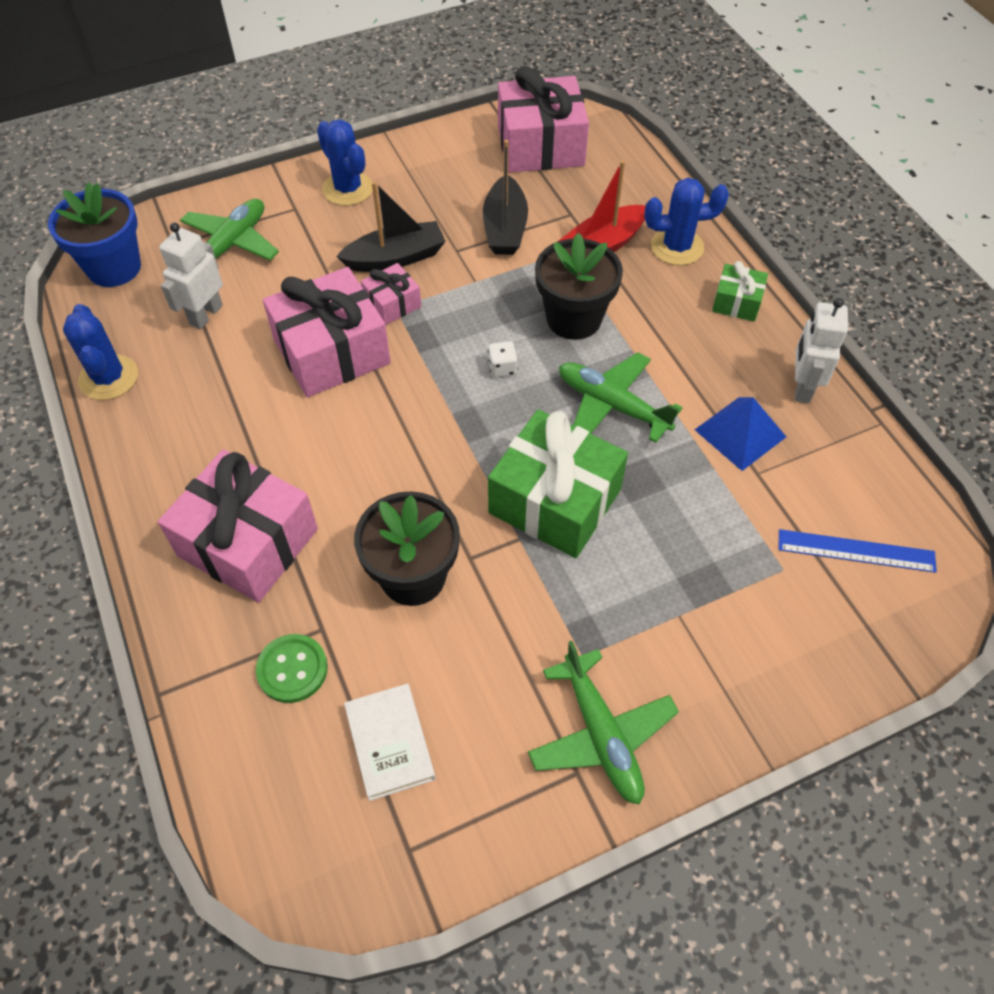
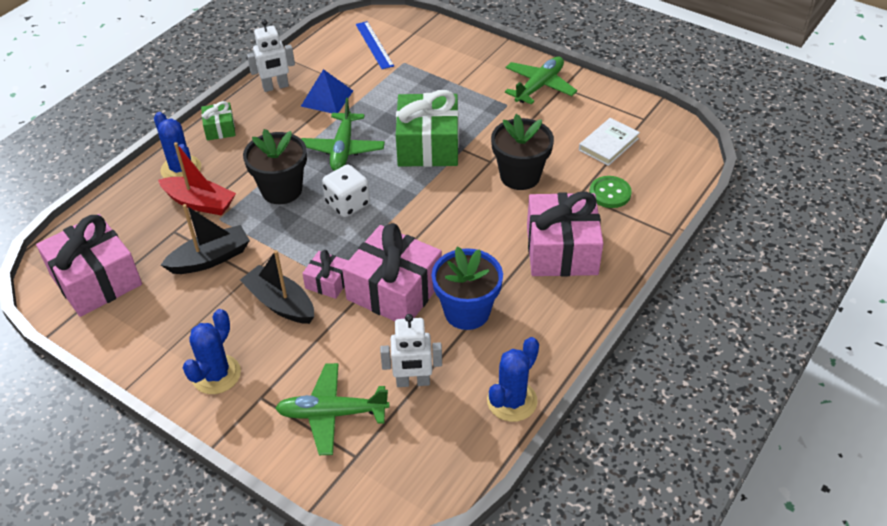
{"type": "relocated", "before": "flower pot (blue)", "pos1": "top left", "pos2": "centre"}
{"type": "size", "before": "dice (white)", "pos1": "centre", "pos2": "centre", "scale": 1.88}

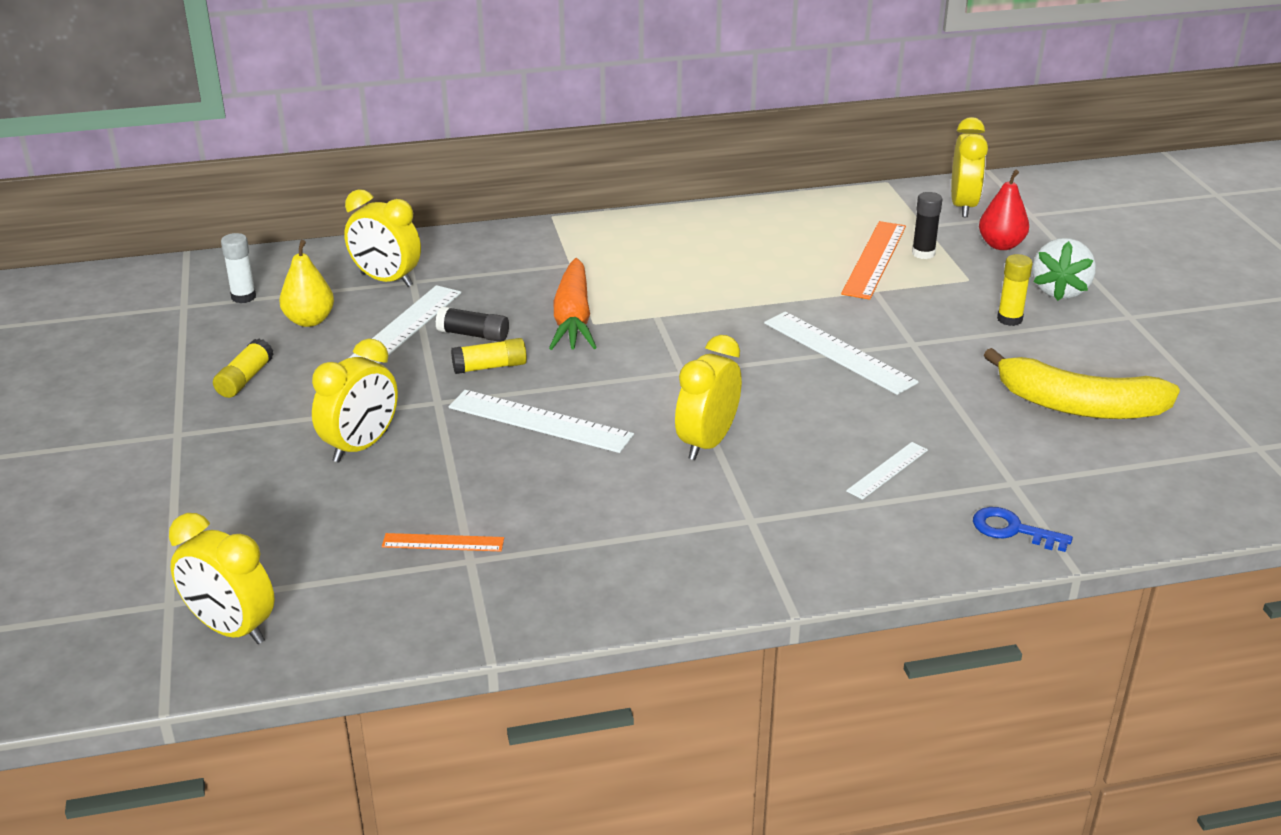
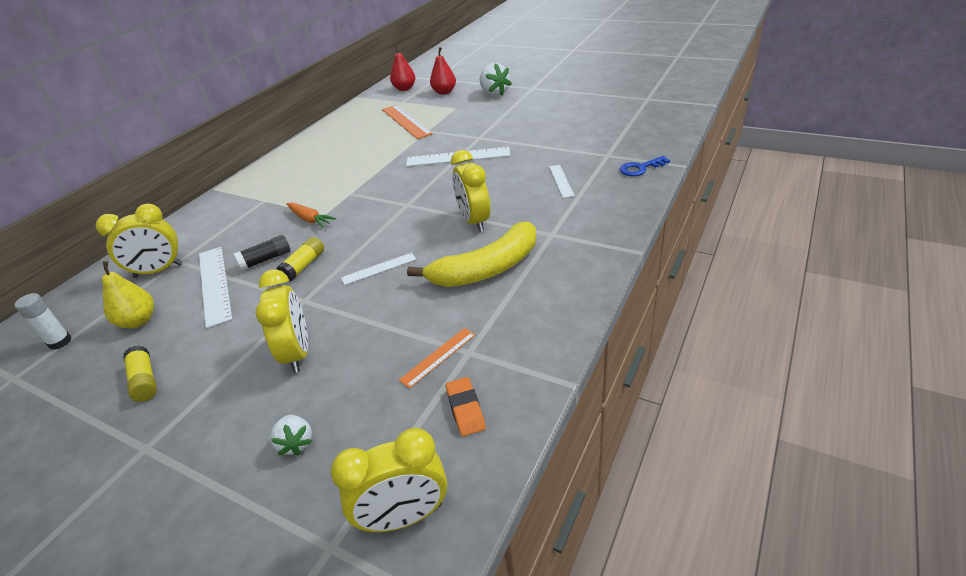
{"type": "missing", "before": "glue stick (black) (no. 2 from left)", "pos1": "top right"}
{"type": "missing", "before": "glue stick (yellow) (no. 3 from left)", "pos1": "middle right"}
{"type": "appeared", "after": "strawberry (white) (no. 1 from left)", "pos2": "bottom left"}
{"type": "appeared", "after": "eraser (orange)", "pos2": "bottom centre"}
{"type": "relocated", "before": "banana (yellow)", "pos1": "middle right", "pos2": "centre"}
{"type": "exchanged", "before": "clock (yellow) (no. 5 from left)", "after": "pear (red) (no. 1 from left)", "pos1": "top right", "pos2": "top centre"}
{"type": "size", "before": "ruler (white) (no. 2 from left)", "pos1": "centre", "pos2": "centre", "scale": 0.56}
{"type": "size", "before": "carrot (orange)", "pos1": "centre", "pos2": "middle left", "scale": 0.58}

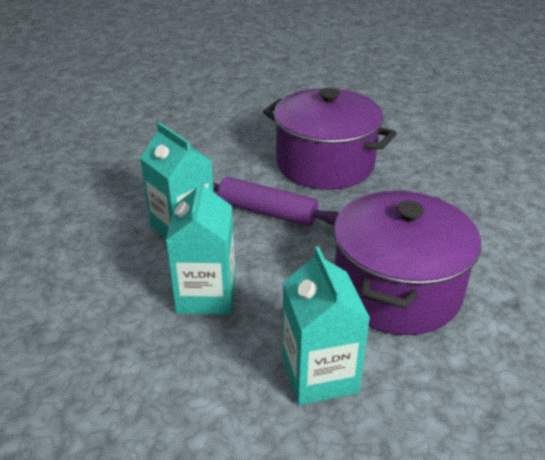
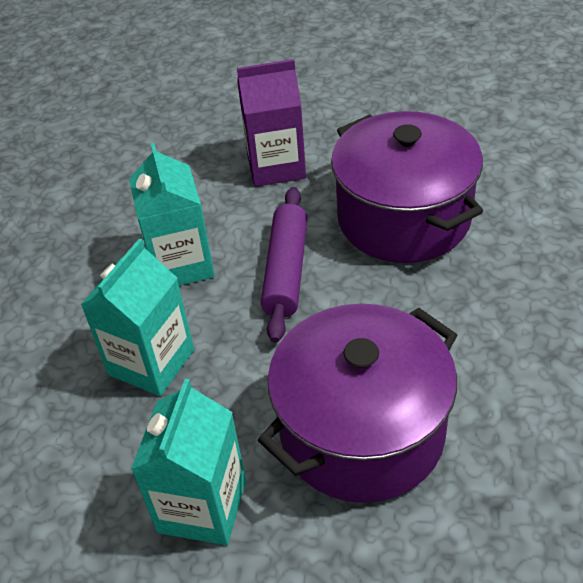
{"type": "appeared", "after": "carton (purple)", "pos2": "top centre"}
{"type": "spun", "before": "rolling pin (purple)", "pos1": "centre", "pos2": "centre", "turn": 45}

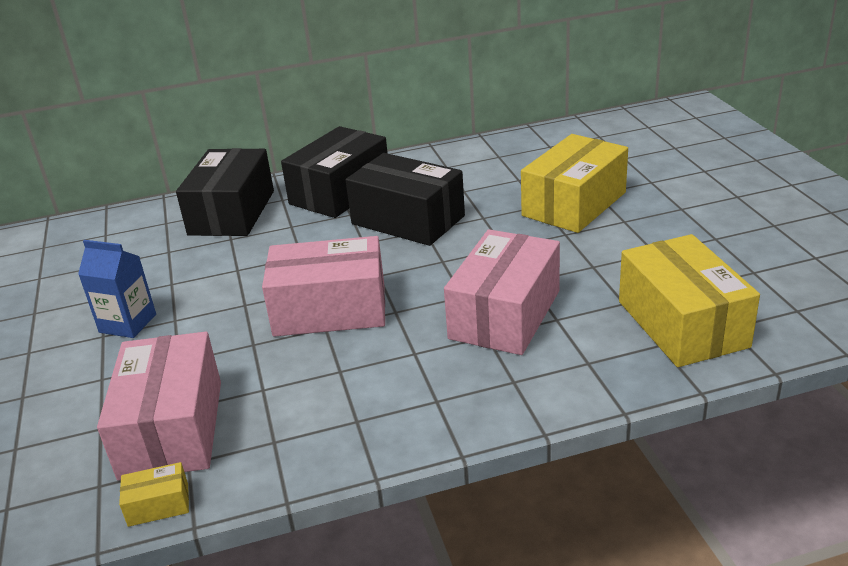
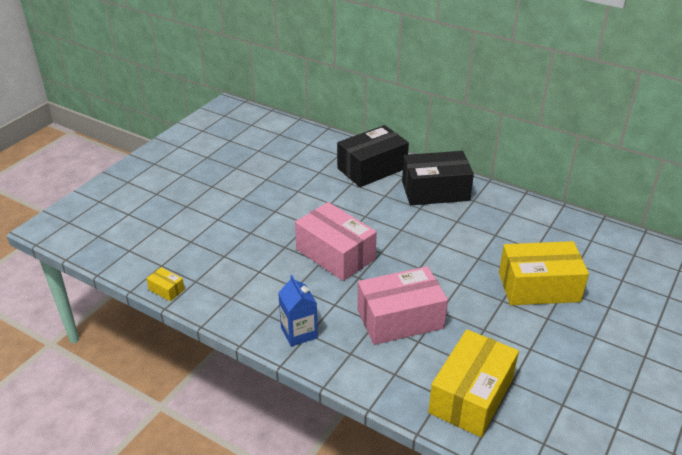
{"type": "missing", "before": "box (pink) (no. 1 from left)", "pos1": "bottom left"}
{"type": "missing", "before": "box (black) (no. 3 from left)", "pos1": "centre"}
{"type": "relocated", "before": "carton (blue)", "pos1": "middle left", "pos2": "bottom centre"}

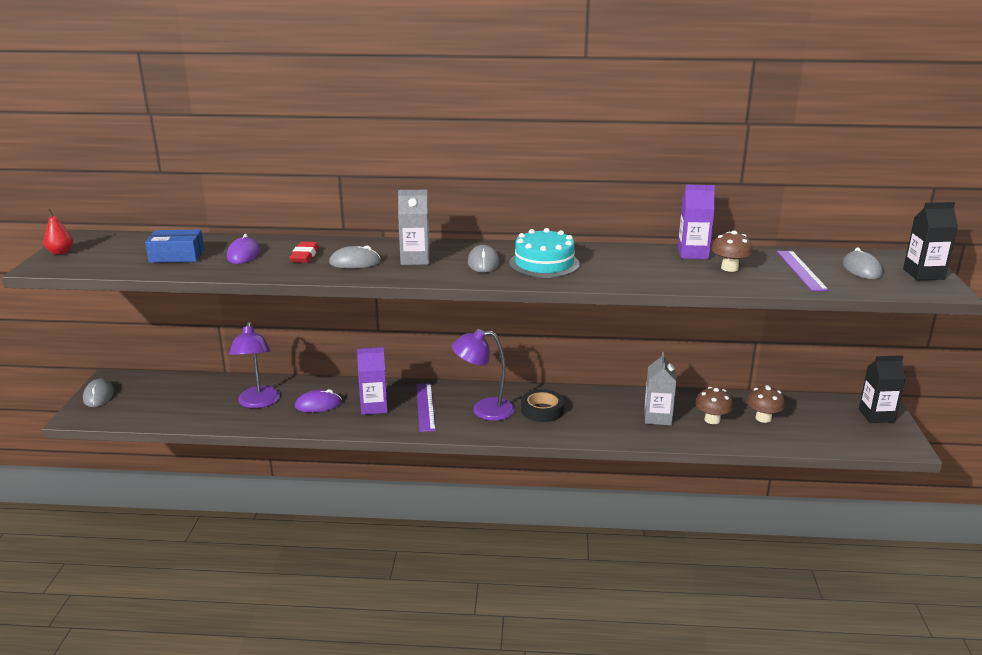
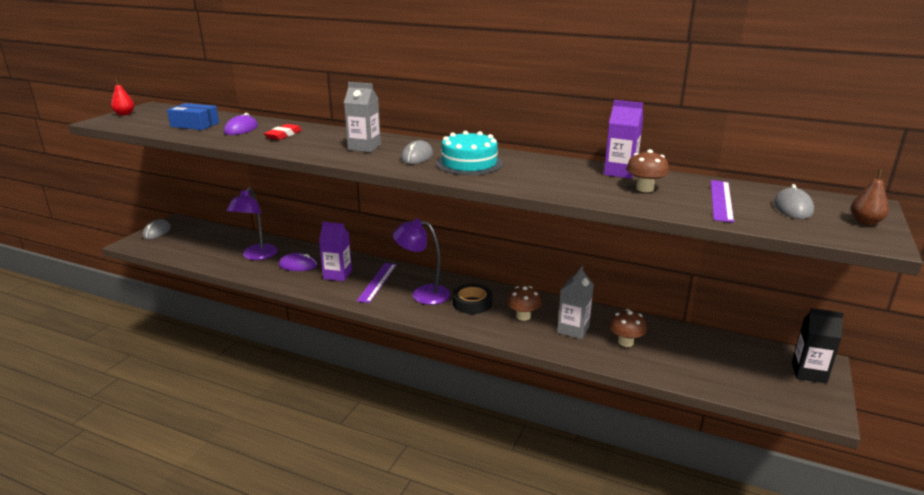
{"type": "missing", "before": "mouse (grey) (no. 2 from left)", "pos1": "centre"}
{"type": "relocated", "before": "mushroom (brown) (no. 3 from left in the first image)", "after": "mushroom (brown) (no. 1 from left)", "pos1": "middle right", "pos2": "centre"}
{"type": "exchanged", "before": "carton (black) (no. 2 from left)", "after": "pear (brown)", "pos1": "middle right", "pos2": "middle right"}

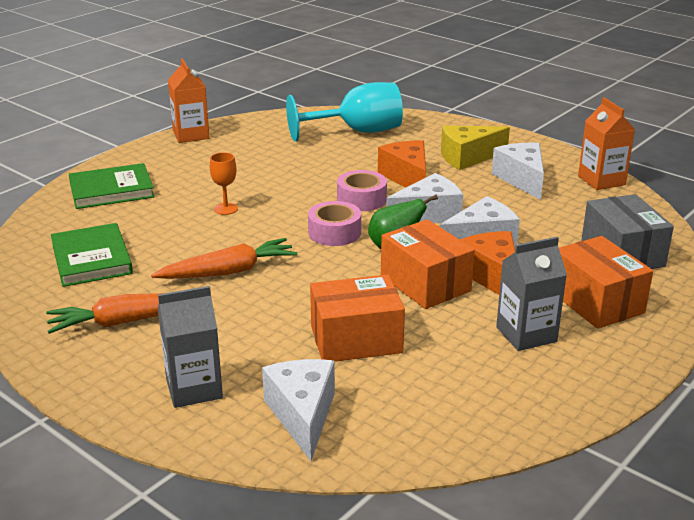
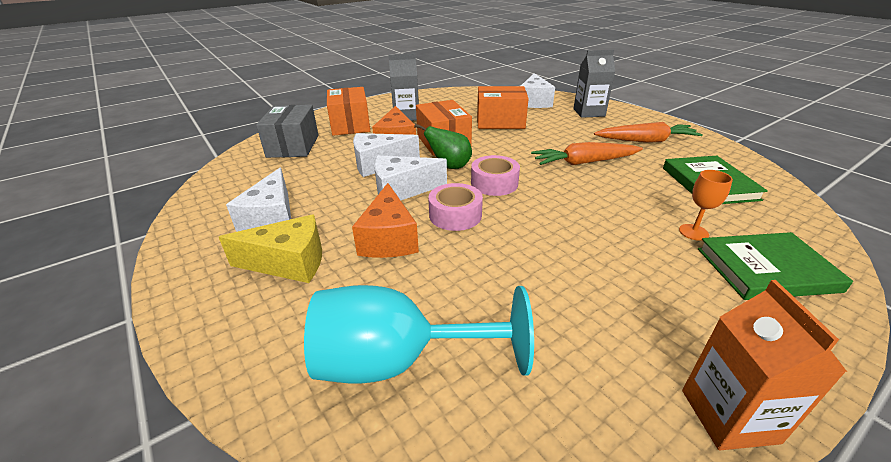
{"type": "missing", "before": "carton (orange) (no. 2 from left)", "pos1": "top right"}
{"type": "relocated", "before": "goblet (orange)", "pos1": "middle left", "pos2": "middle right"}

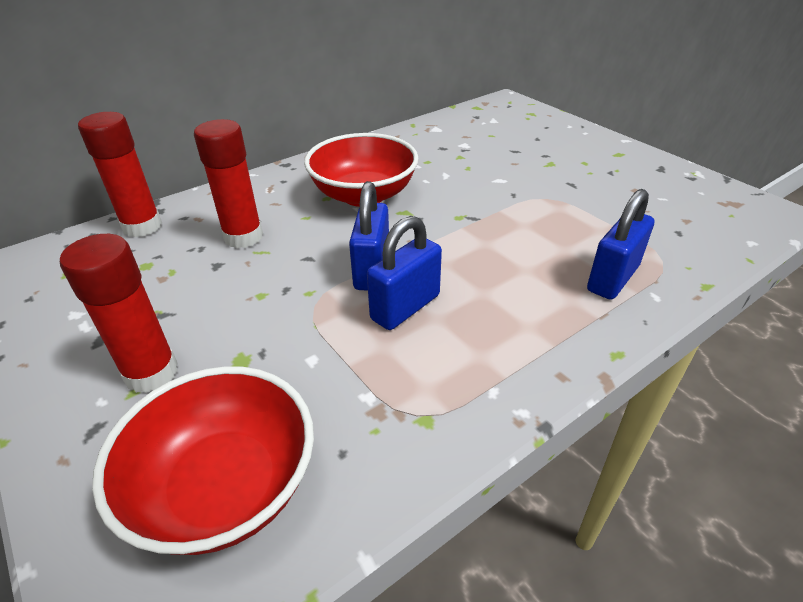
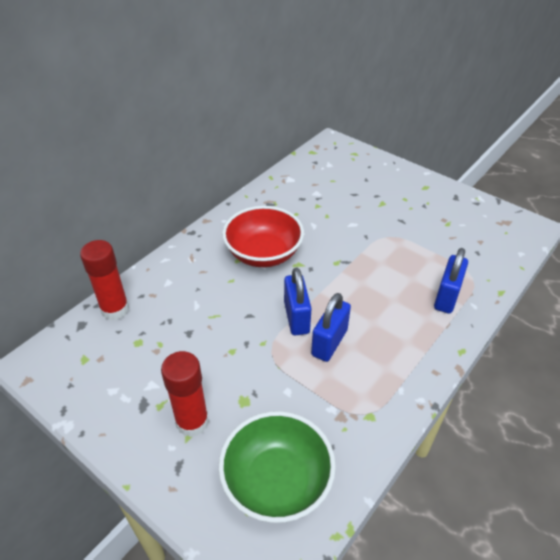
{"type": "missing", "before": "glue stick (red) (no. 3 from left)", "pos1": "top left"}
{"type": "colour", "before": "bowl (red) (no. 1 from left)", "after": "bowl (green)", "pos1": "bottom left", "pos2": "bottom centre"}

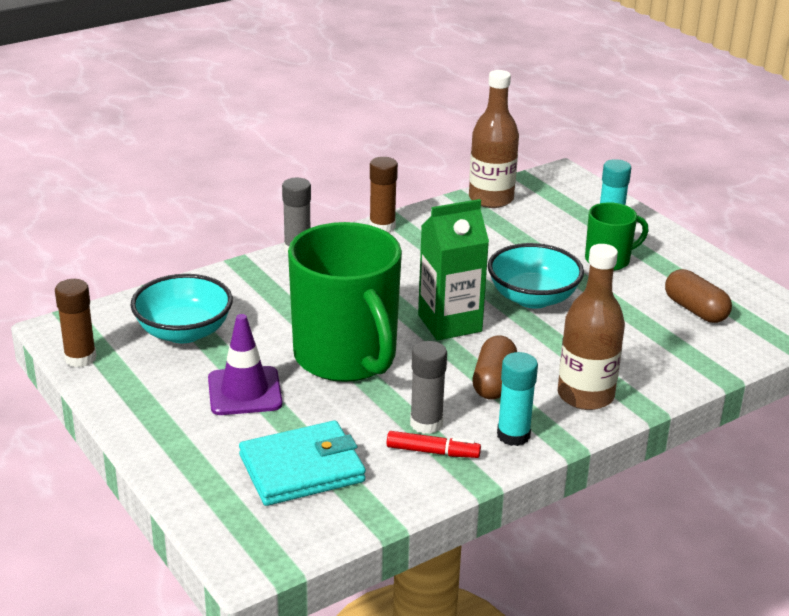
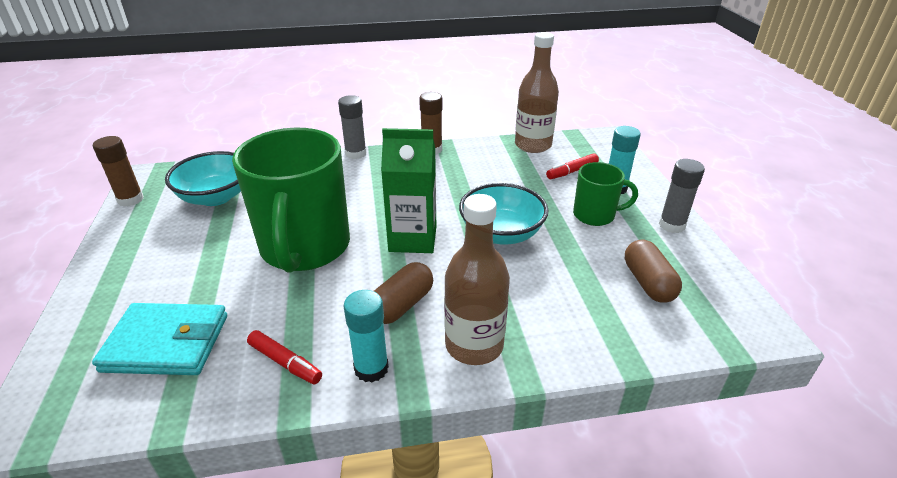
{"type": "missing", "before": "traffic cone (purple)", "pos1": "middle left"}
{"type": "appeared", "after": "marker (red) (no. 2 from left)", "pos2": "centre"}
{"type": "relocated", "before": "glue stick (grey) (no. 2 from left)", "pos1": "centre", "pos2": "middle right"}

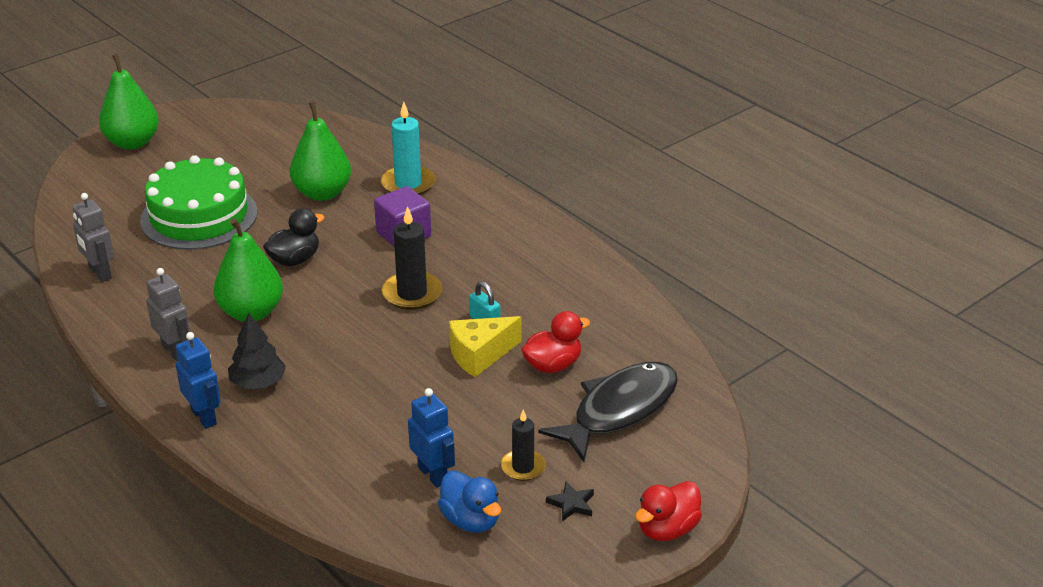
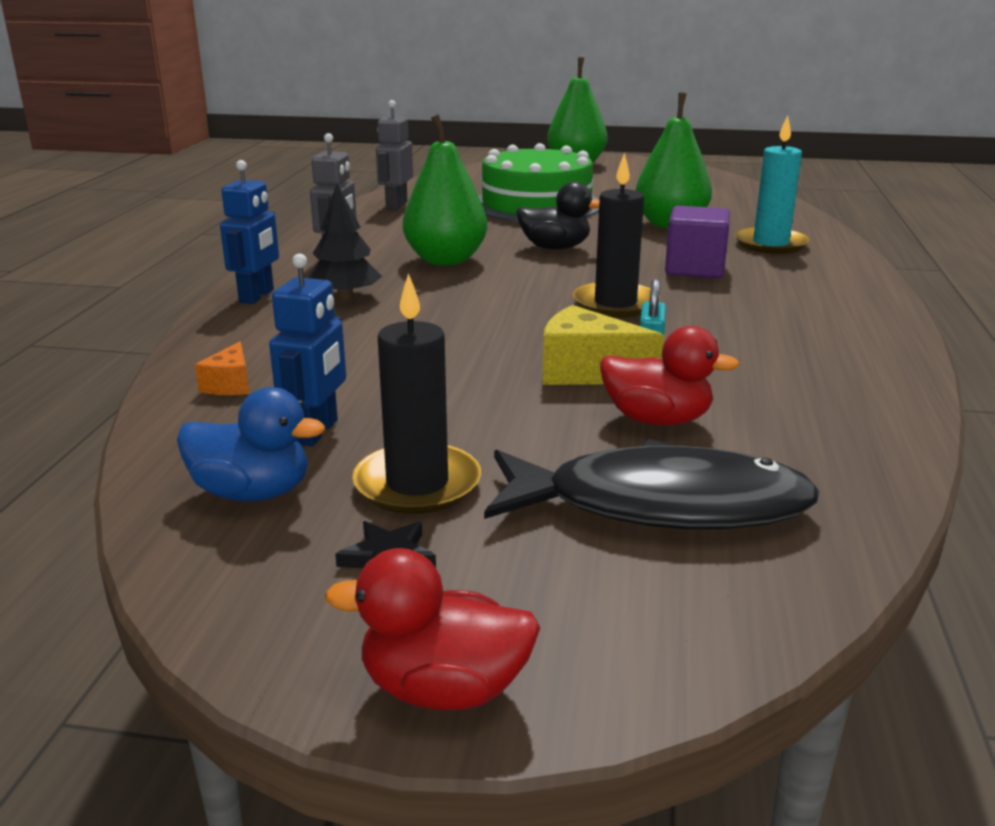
{"type": "appeared", "after": "cheese (orange)", "pos2": "middle left"}
{"type": "spun", "before": "duck (blue)", "pos1": "bottom centre", "pos2": "middle left", "turn": -90}
{"type": "size", "before": "candle (black) (no. 2 from left in the first image)", "pos1": "bottom centre", "pos2": "centre", "scale": 1.57}

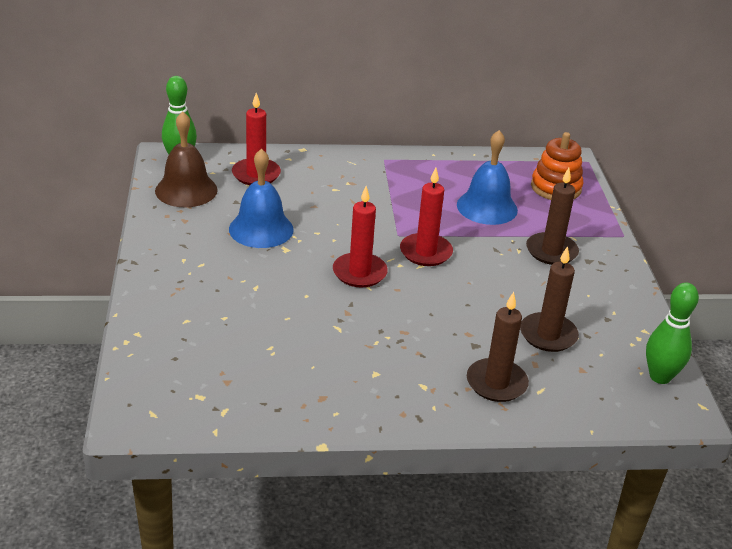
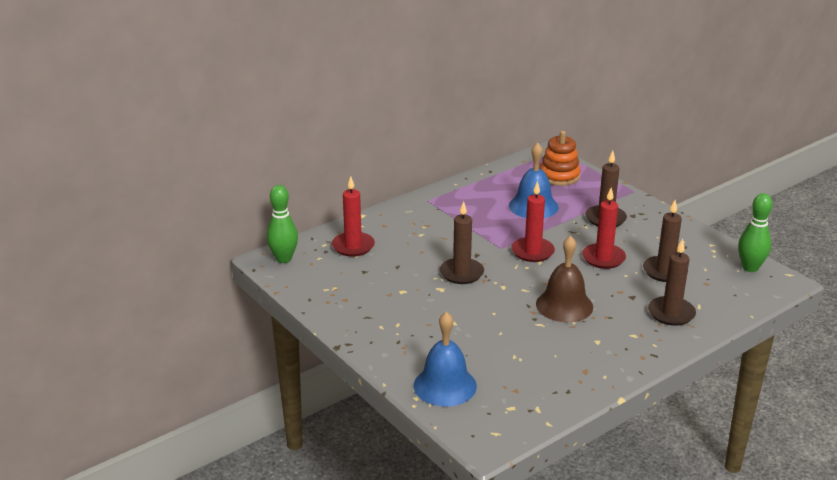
{"type": "appeared", "after": "candle (brown) (no. 1 from left)", "pos2": "centre"}
{"type": "relocated", "before": "bell (brown)", "pos1": "top left", "pos2": "middle right"}
{"type": "relocated", "before": "bell (blue) (no. 1 from left)", "pos1": "centre", "pos2": "bottom centre"}
{"type": "relocated", "before": "candle (red) (no. 2 from left in the first image)", "after": "candle (red) (no. 3 from left)", "pos1": "centre", "pos2": "middle right"}

